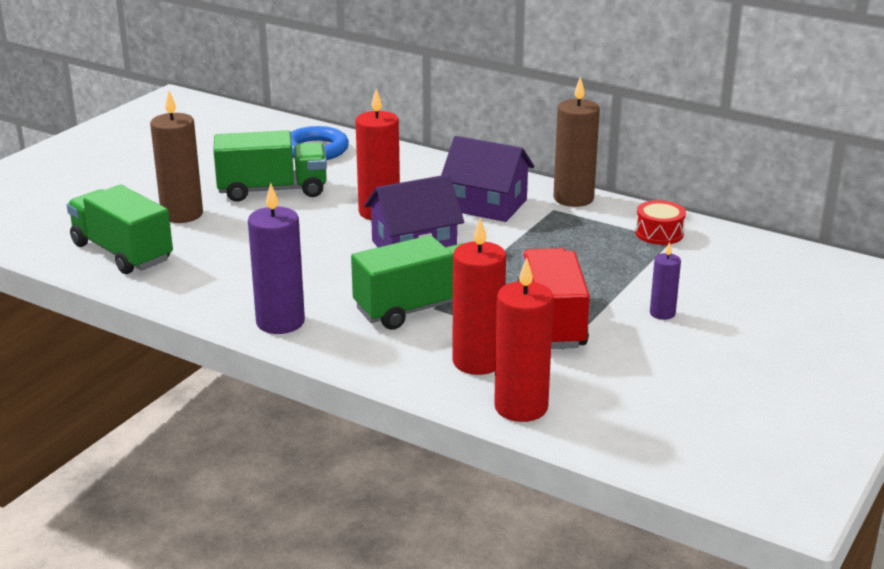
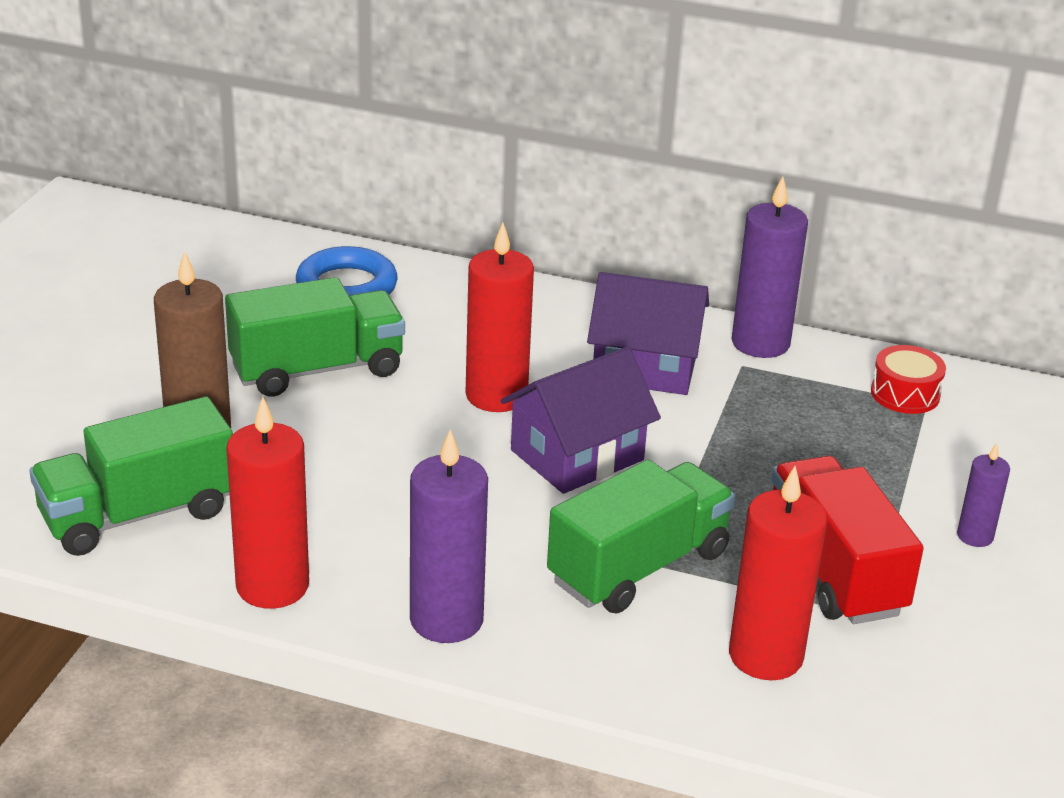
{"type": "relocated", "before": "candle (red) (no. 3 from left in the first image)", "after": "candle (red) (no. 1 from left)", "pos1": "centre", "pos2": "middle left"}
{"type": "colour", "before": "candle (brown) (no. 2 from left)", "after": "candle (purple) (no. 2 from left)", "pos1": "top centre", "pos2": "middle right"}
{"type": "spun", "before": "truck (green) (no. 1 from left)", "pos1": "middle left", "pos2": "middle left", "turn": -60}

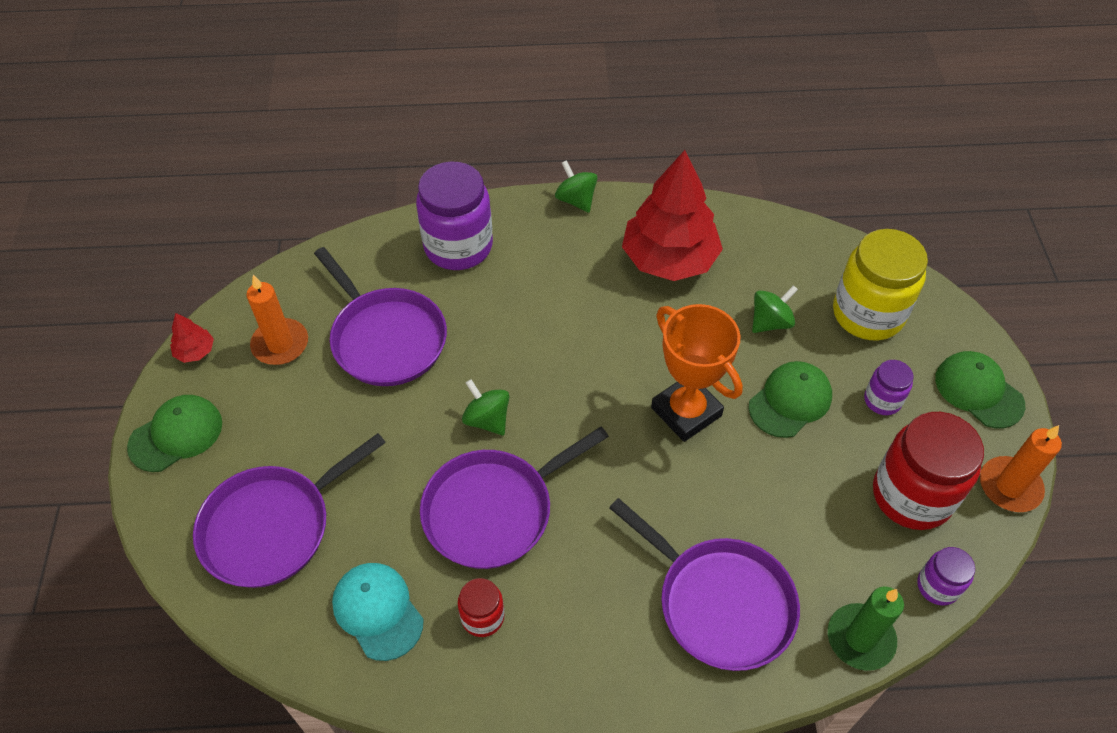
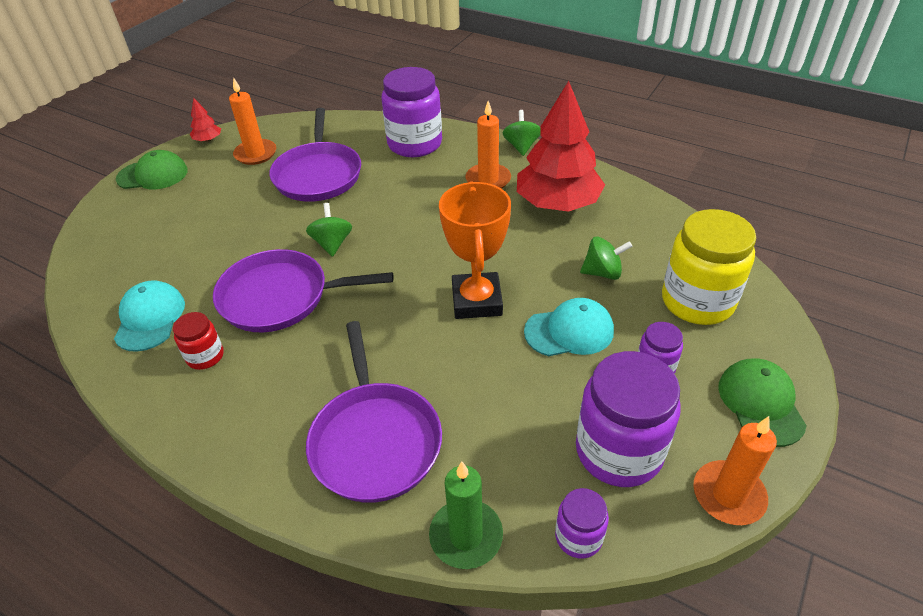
{"type": "missing", "before": "pan (purple) (no. 1 from left)", "pos1": "bottom left"}
{"type": "appeared", "after": "candle (orange) (no. 2 from left)", "pos2": "top centre"}
{"type": "colour", "before": "cap (green) (no. 2 from left)", "after": "cap (turquoise) (no. 2 from left)", "pos1": "middle right", "pos2": "centre"}
{"type": "colour", "before": "jar (red) (no. 2 from left)", "after": "jar (purple) (no. 3 from left)", "pos1": "middle right", "pos2": "bottom right"}

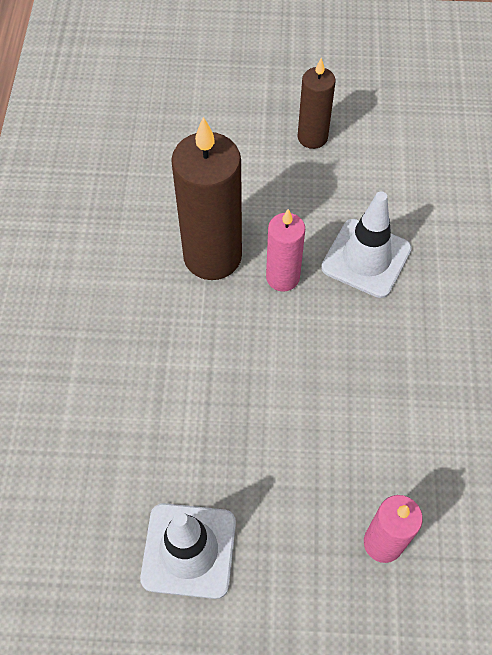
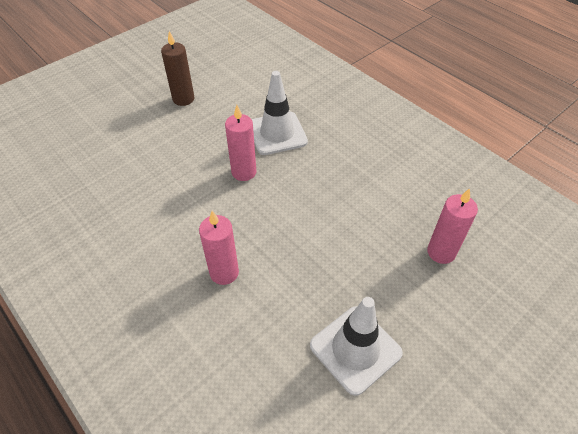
{"type": "missing", "before": "candle (brown) (no. 1 from left)", "pos1": "top centre"}
{"type": "appeared", "after": "candle (pink) (no. 1 from left)", "pos2": "centre"}

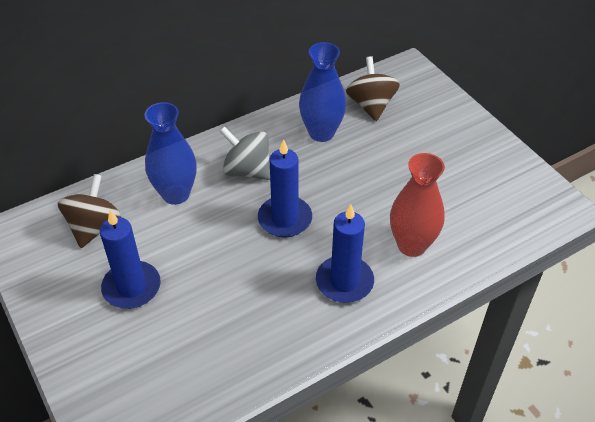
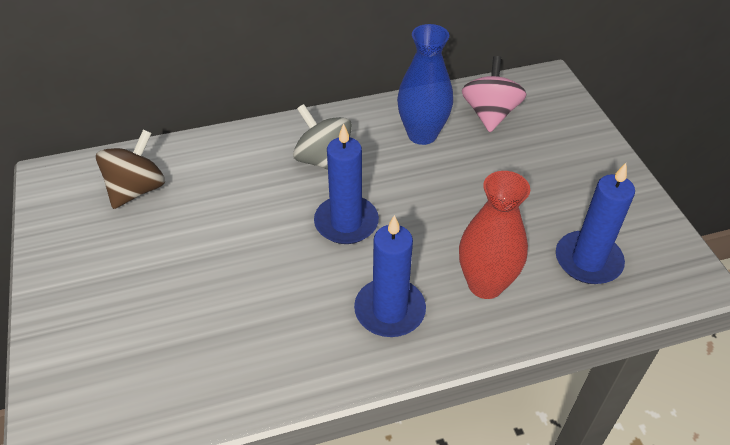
{"type": "missing", "before": "vase (blue) (no. 1 from left)", "pos1": "middle left"}
{"type": "relocated", "before": "candle (blue) (no. 1 from left in the first image)", "after": "candle (blue) (no. 3 from left)", "pos1": "middle left", "pos2": "middle right"}
{"type": "colour", "before": "spinning top (brown) (no. 2 from left)", "after": "spinning top (pink)", "pos1": "top centre", "pos2": "top right"}

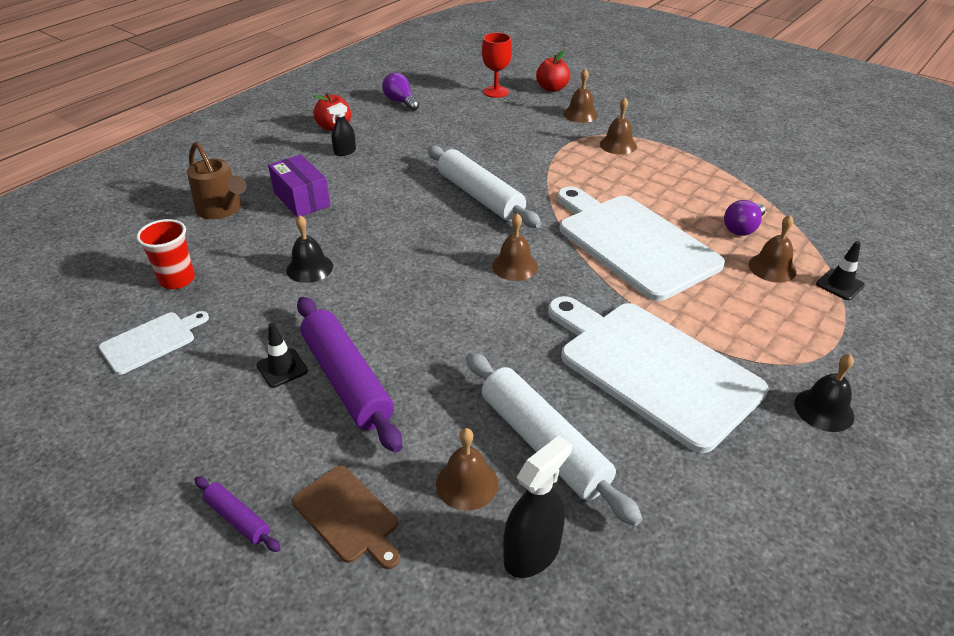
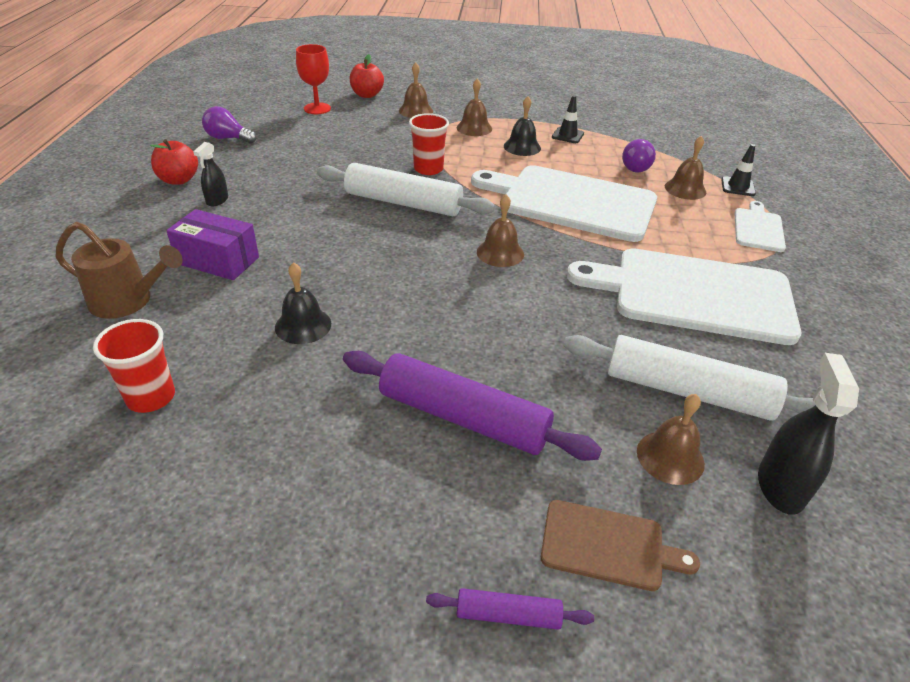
{"type": "appeared", "after": "cup (red) (no. 2 from left)", "pos2": "top centre"}
{"type": "relocated", "before": "cutting board (white) (no. 1 from left in the first image)", "after": "cutting board (white) (no. 3 from left)", "pos1": "middle left", "pos2": "top right"}
{"type": "relocated", "before": "traffic cone (black) (no. 1 from left)", "pos1": "middle left", "pos2": "top centre"}
{"type": "relocated", "before": "bell (black) (no. 2 from left)", "pos1": "middle right", "pos2": "top centre"}

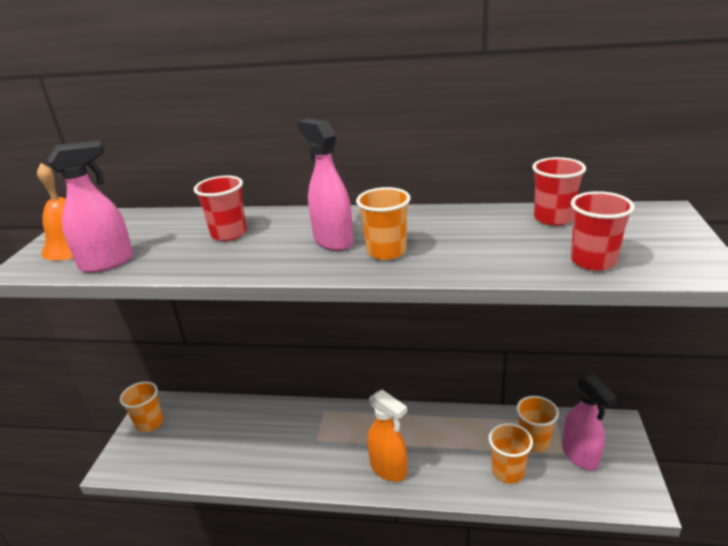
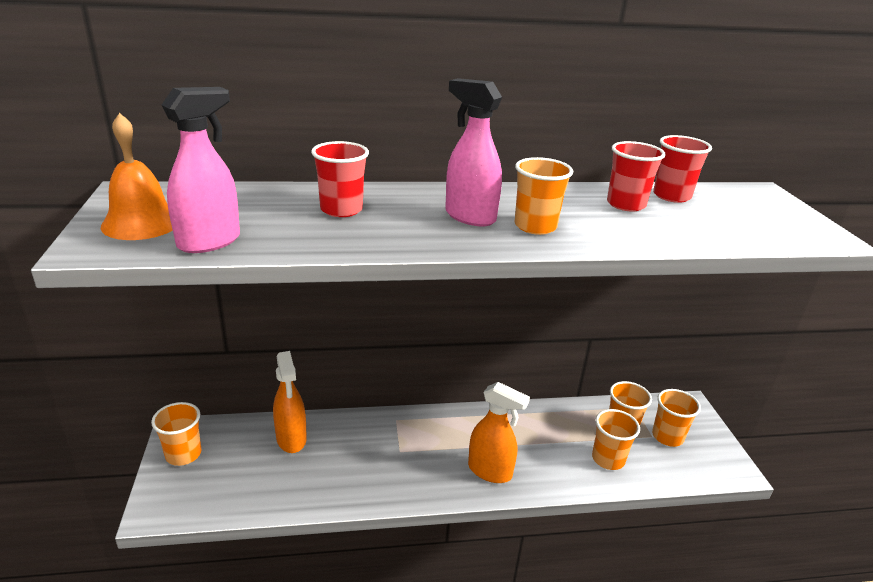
{"type": "appeared", "after": "spray bottle (orange) (no. 1 from left)", "pos2": "bottom left"}
{"type": "relocated", "before": "cup (red) (no. 3 from left in the first image)", "after": "cup (red) (no. 2 from left)", "pos1": "middle right", "pos2": "top right"}
{"type": "exchanged", "before": "spray bottle (pink) (no. 3 from left)", "after": "cup (orange) (no. 5 from left)", "pos1": "bottom right", "pos2": "bottom right"}

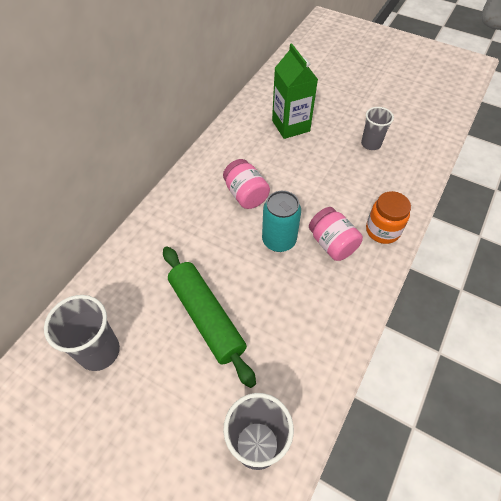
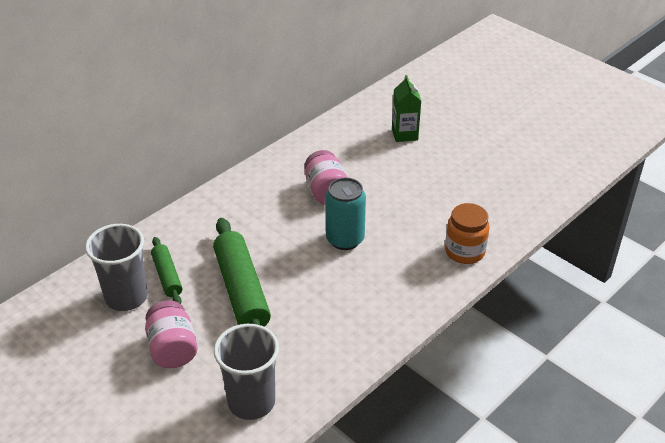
{"type": "missing", "before": "cup (grey) (no. 3 from left)", "pos1": "top right"}
{"type": "appeared", "after": "rolling pin (green) (no. 1 from left)", "pos2": "middle left"}
{"type": "relocated", "before": "jar (pink) (no. 2 from left in the first image)", "after": "jar (pink) (no. 1 from left)", "pos1": "middle right", "pos2": "bottom left"}
{"type": "size", "before": "carton (green)", "pos1": "top centre", "pos2": "top centre", "scale": 0.67}

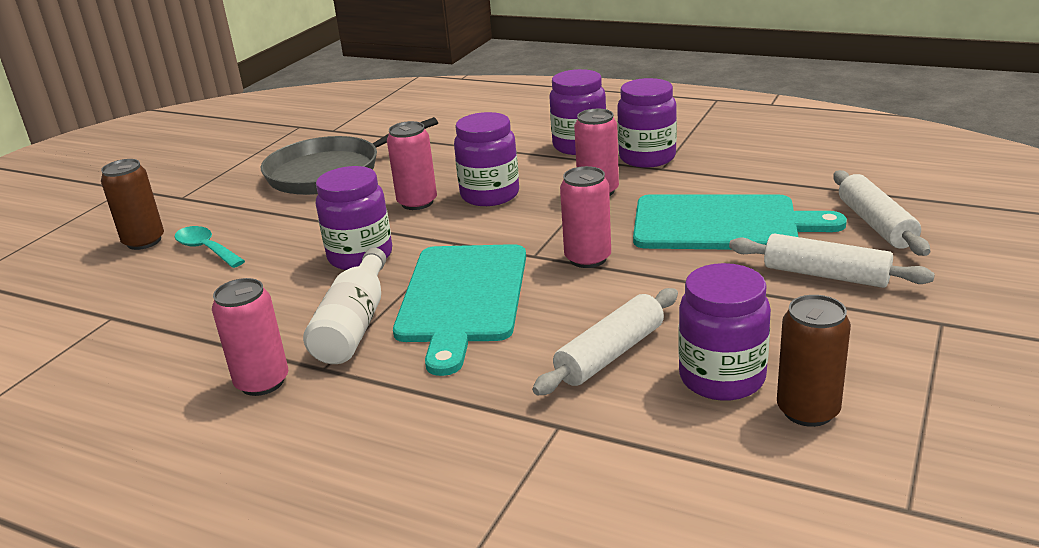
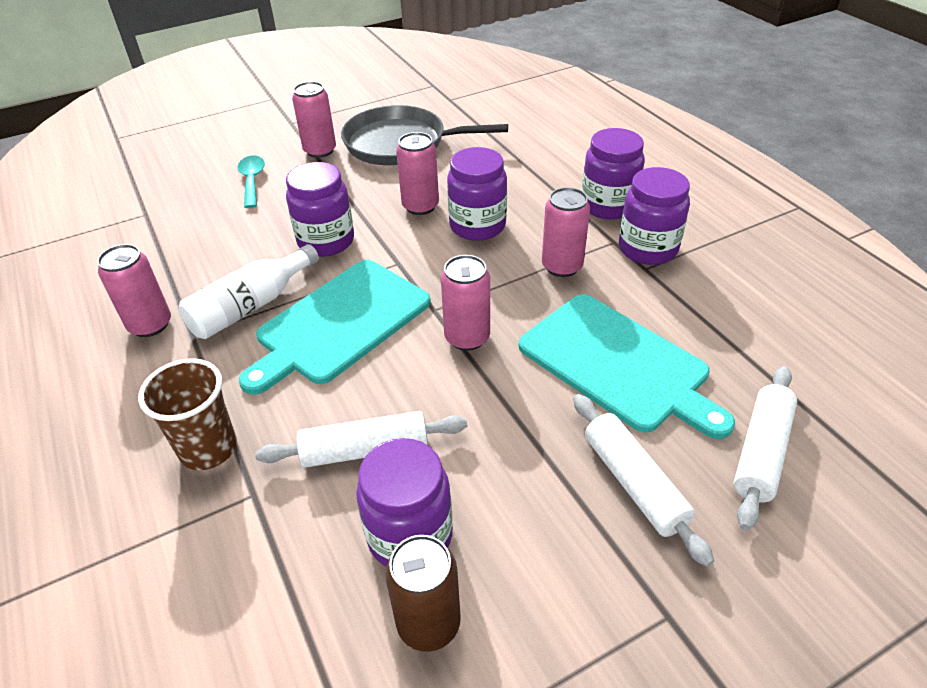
{"type": "missing", "before": "can (brown) (no. 1 from left)", "pos1": "middle left"}
{"type": "appeared", "after": "cup (brown)", "pos2": "middle left"}
{"type": "appeared", "after": "can (pink) (no. 2 from left)", "pos2": "top centre"}

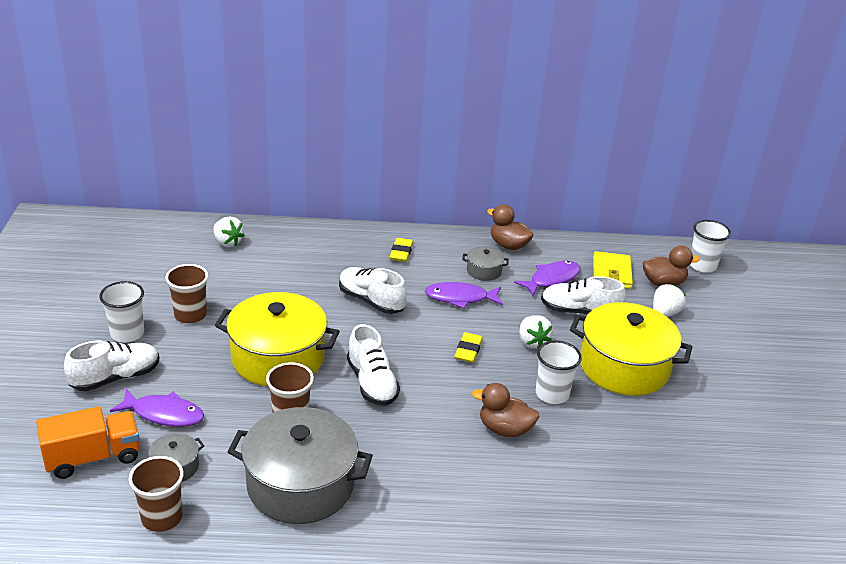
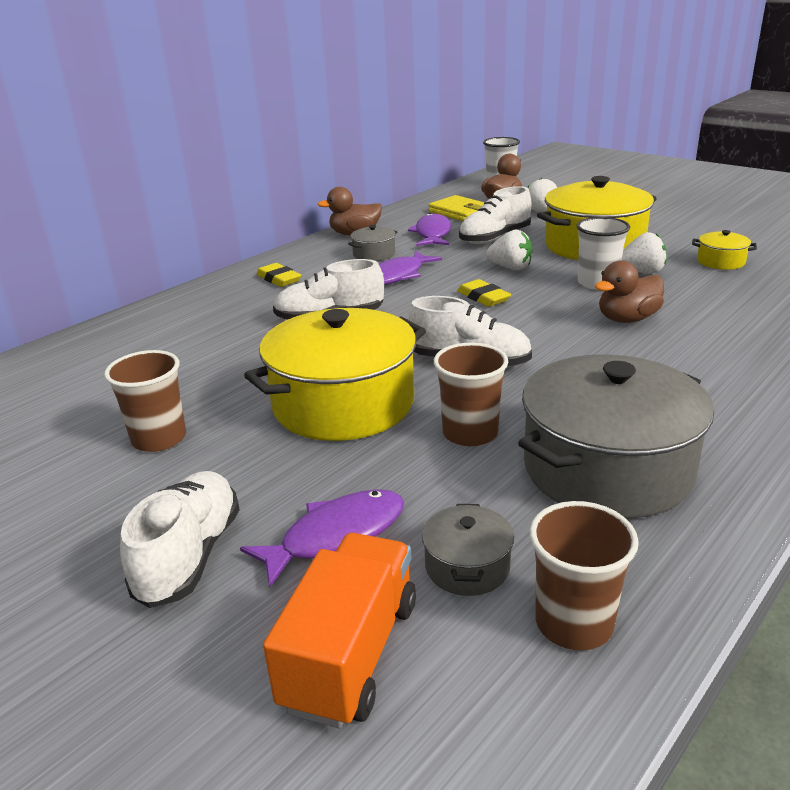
{"type": "missing", "before": "cup (white) (no. 1 from left)", "pos1": "middle left"}
{"type": "appeared", "after": "pot (yellow) (no. 3 from left)", "pos2": "top right"}
{"type": "relocated", "before": "strawberry (white) (no. 1 from left in the first image)", "after": "strawberry (white) (no. 3 from left)", "pos1": "middle left", "pos2": "top right"}

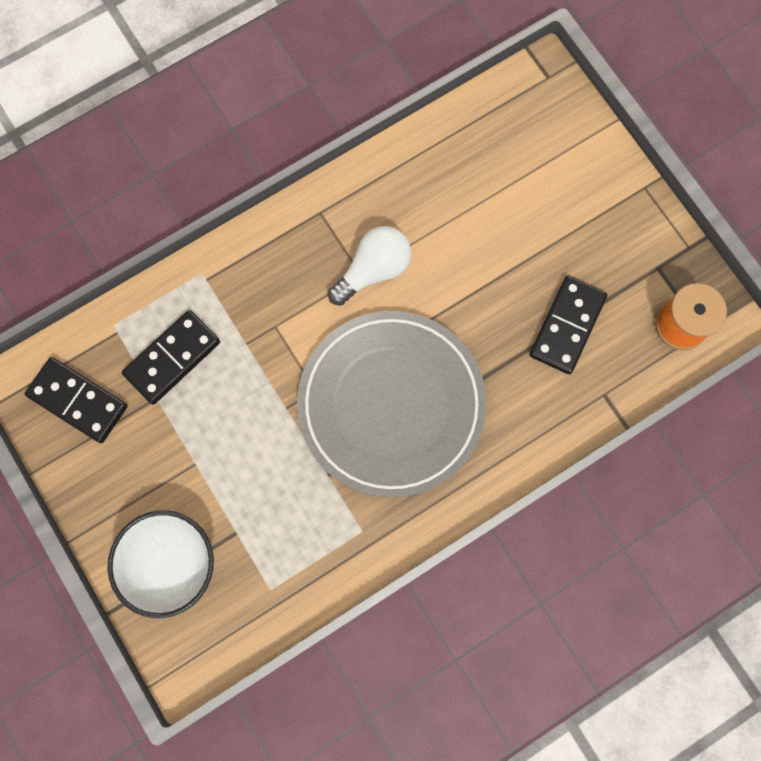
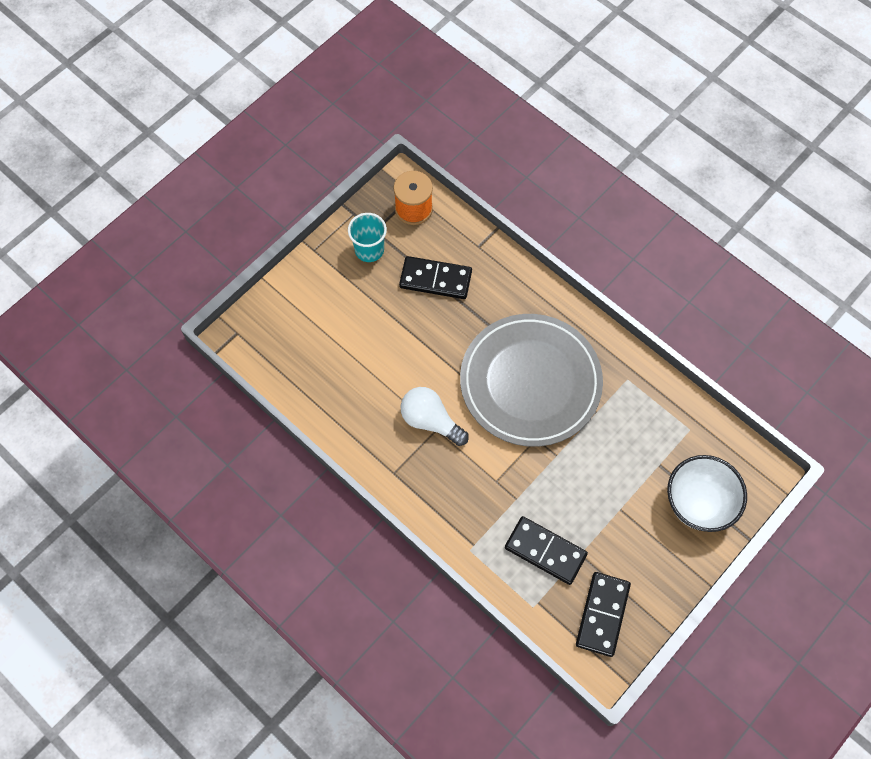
{"type": "appeared", "after": "cup (turquoise)", "pos2": "top centre"}

